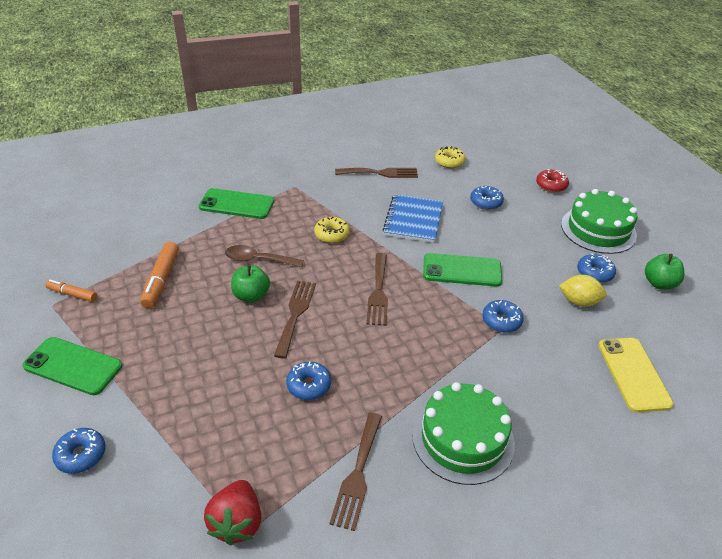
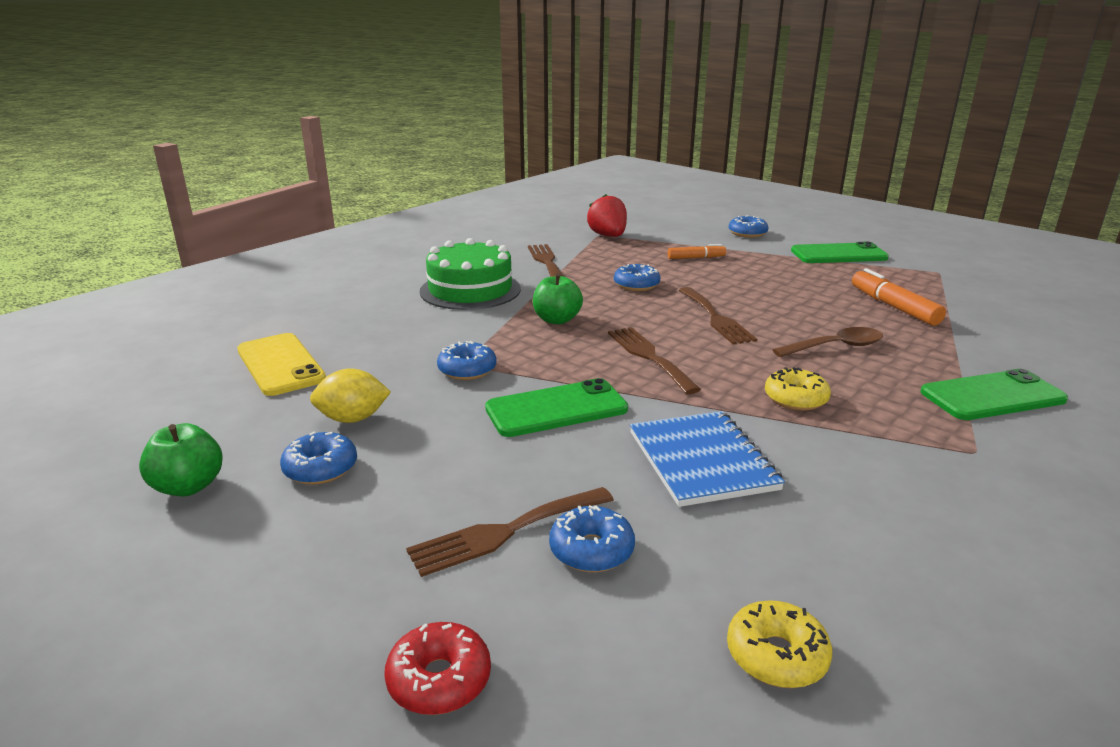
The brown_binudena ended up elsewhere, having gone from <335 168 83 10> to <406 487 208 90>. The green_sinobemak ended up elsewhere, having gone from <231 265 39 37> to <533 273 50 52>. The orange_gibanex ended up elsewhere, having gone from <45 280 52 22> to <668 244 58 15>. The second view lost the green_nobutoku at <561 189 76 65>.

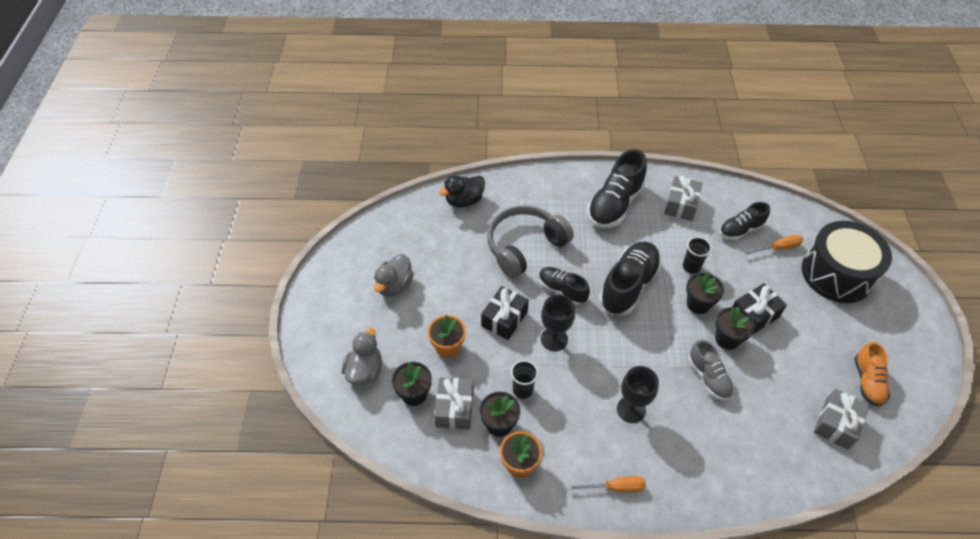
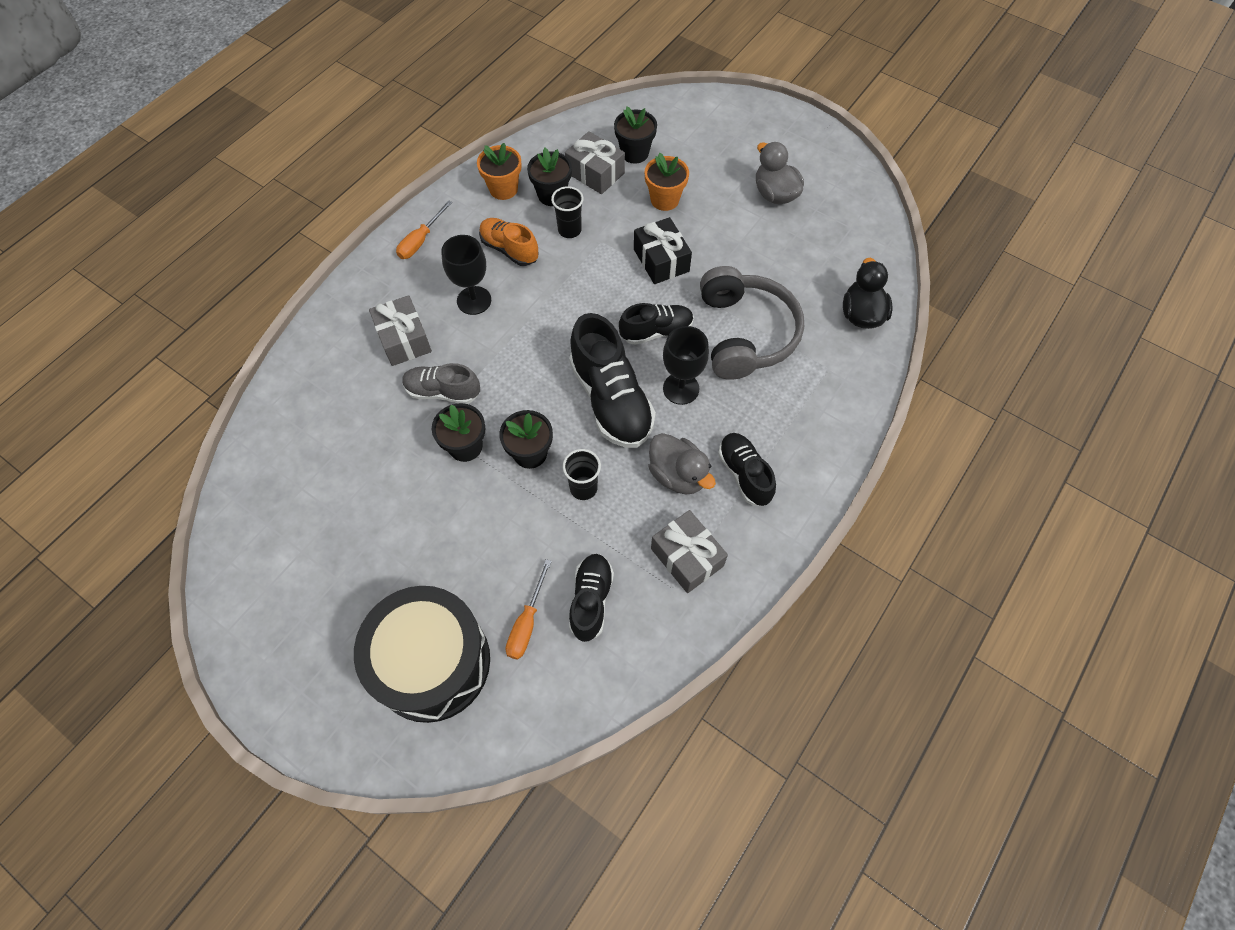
The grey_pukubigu ended up elsewhere, having gone from <814 389 56 61> to <369 295 63 71>. The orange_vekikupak ended up elsewhere, having gone from <855 342 35 65> to <479 218 60 48>. The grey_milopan ended up elsewhere, having gone from <342 328 40 57> to <649 433 67 61>. The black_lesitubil ended up elsewhere, having gone from <541 294 34 57> to <663 326 46 79>. The size of the black_vekikupak at <587 149 60 79> changed by a factor of 0.60. The second view lost the black_pukubigu at <733 283 54 52>.

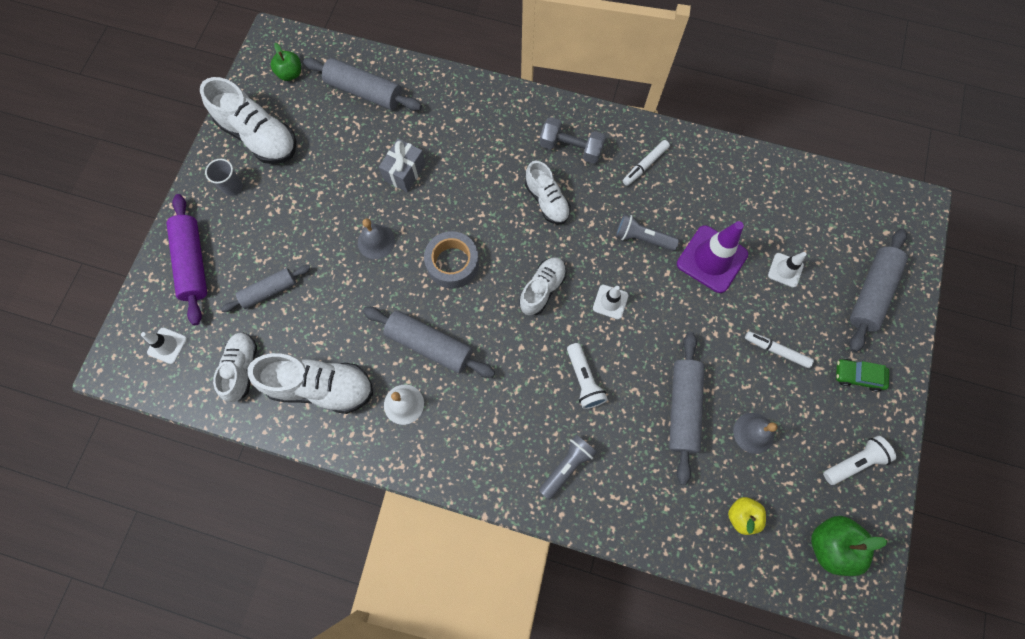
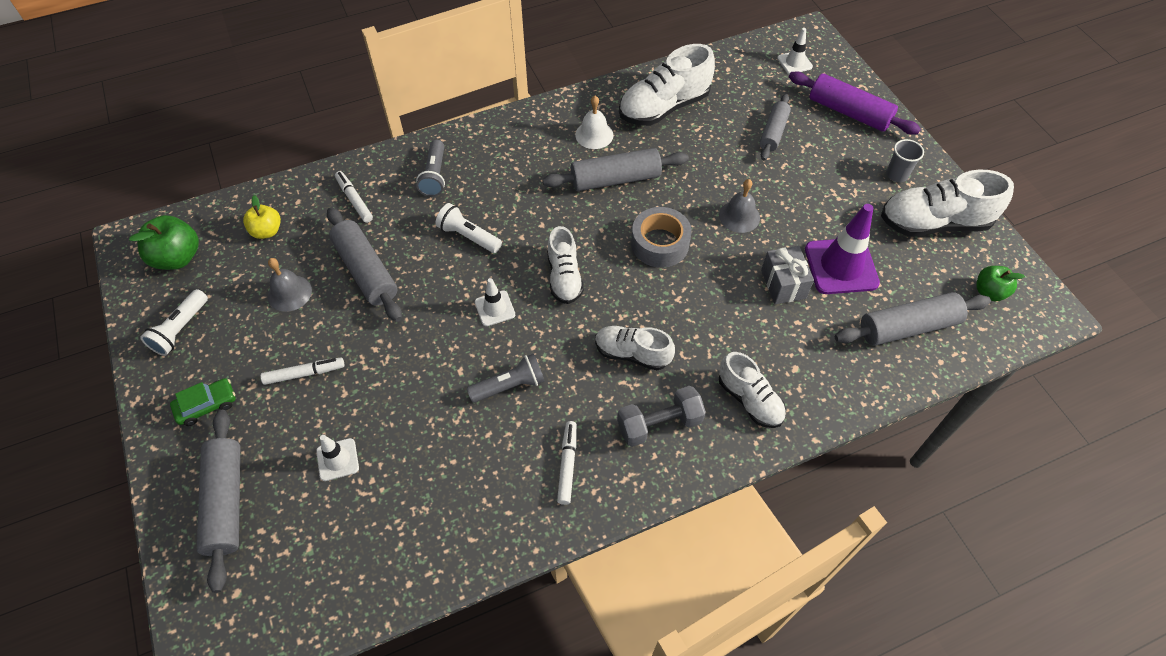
The second view gained the white_gibanex at <335 171 38 52>. The white_vekikupak ended up elsewhere, having gone from <213 332 44 70> to <719 352 67 76>. The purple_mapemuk ended up elsewhere, having gone from <677 221 71 72> to <805 204 75 90>.

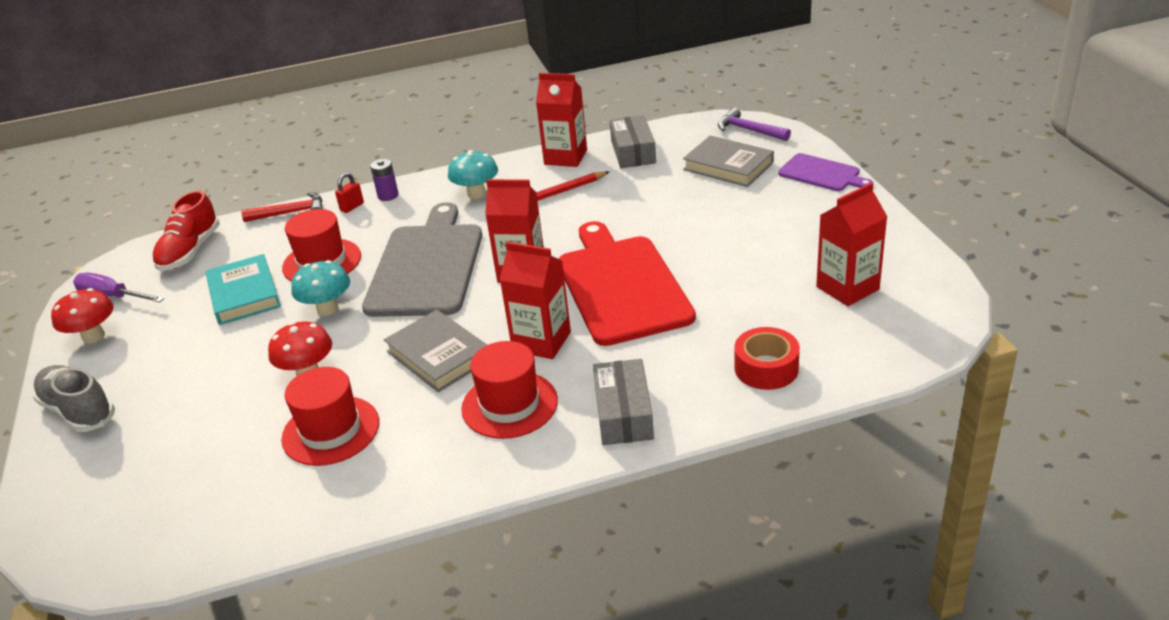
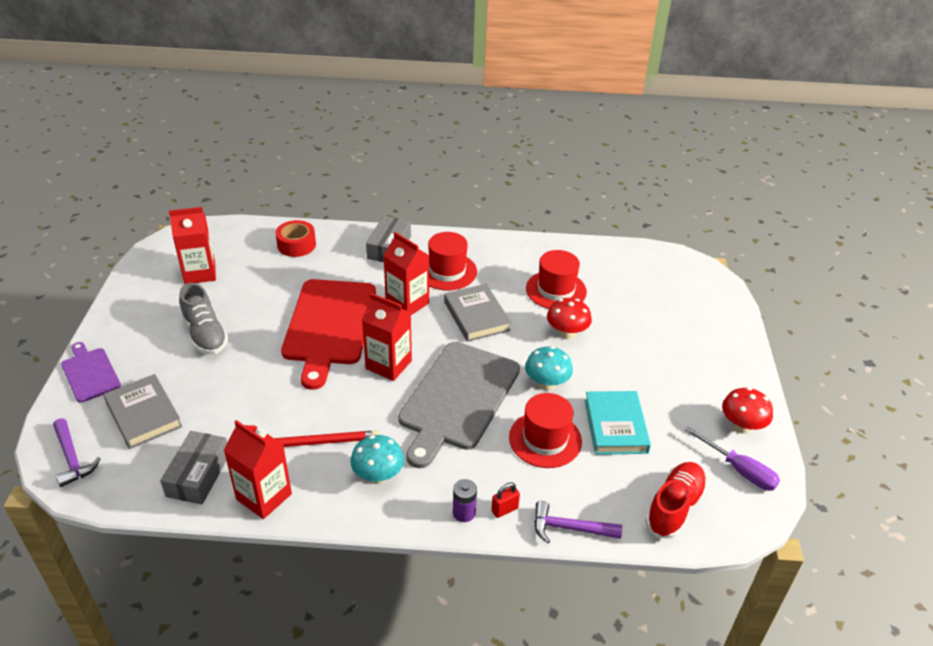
The grey_vekikupak ended up elsewhere, having gone from <32 365 83 67> to <179 283 49 72>. What was the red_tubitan at <241 192 82 30> turned into the purple_tubitan at <534 501 88 42>.

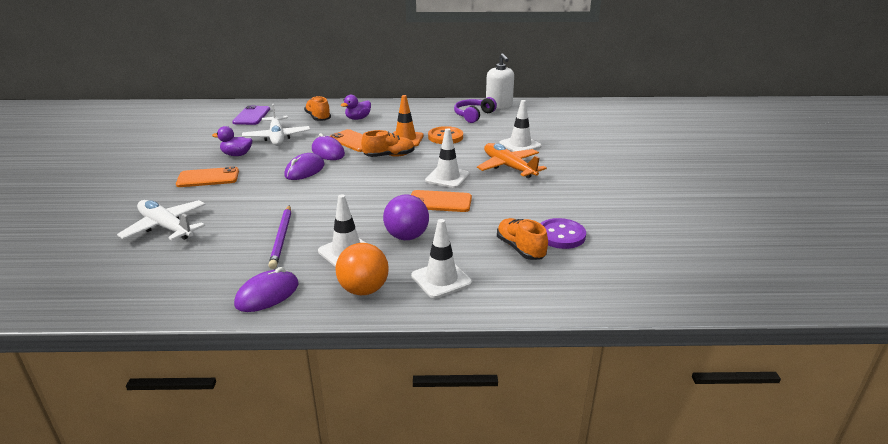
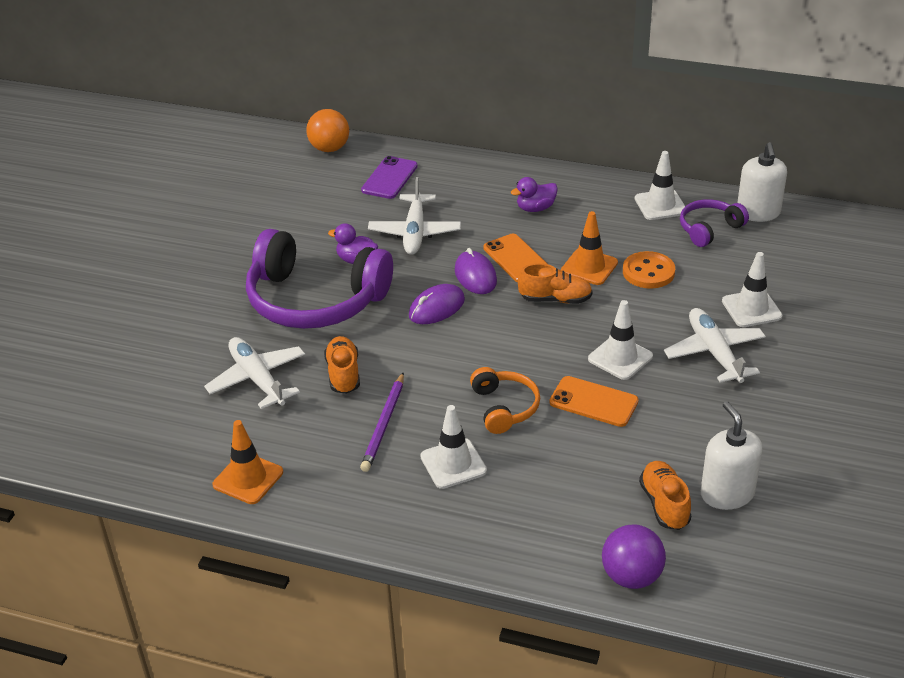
The second view gained the orange_mapemuk at <212 420 71 84>. Where the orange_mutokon stood at <176 166 63 21>, the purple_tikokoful came to stand at <246 229 147 100>. The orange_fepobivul ended up elsewhere, having gone from <336 243 53 52> to <306 109 43 43>. The orange_vekikupak ended up elsewhere, having gone from <304 96 27 25> to <324 336 36 58>. The second view gained the orange_tikokoful at <470 367 70 67>. The purple_fepobivul ended up elsewhere, having gone from <383 195 46 45> to <602 524 64 65>. The white_mapemuk ended up elsewhere, having gone from <411 219 61 79> to <635 151 50 69>. What was the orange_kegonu at <477 143 70 35> turned into the white_kegonu at <664 308 102 75>. Where the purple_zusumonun stood at <540 218 46 31>, the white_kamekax came to stand at <701 401 62 109>. The second view lost the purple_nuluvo at <234 267 64 45>.

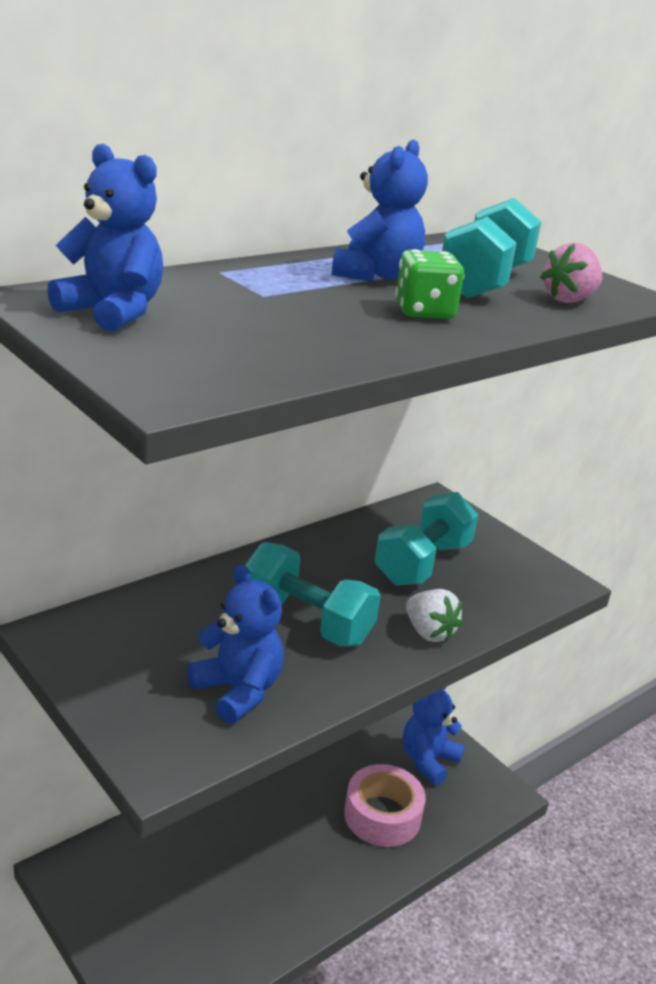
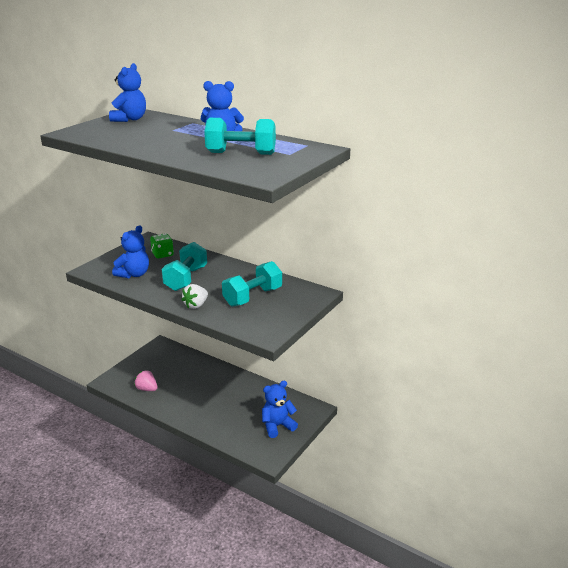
The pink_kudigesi ended up elsewhere, having gone from <540 243 62 60> to <134 370 24 21>. The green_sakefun ended up elsewhere, having gone from <395 249 69 70> to <150 233 24 26>. The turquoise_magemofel at <375 492 103 94> ended up facing another way, 60 degrees counterclockwise from before. The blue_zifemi at <403 687 62 98> ended up facing another way, 45 degrees counterclockwise from before. The second view lost the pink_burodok at <344 764 82 83>.

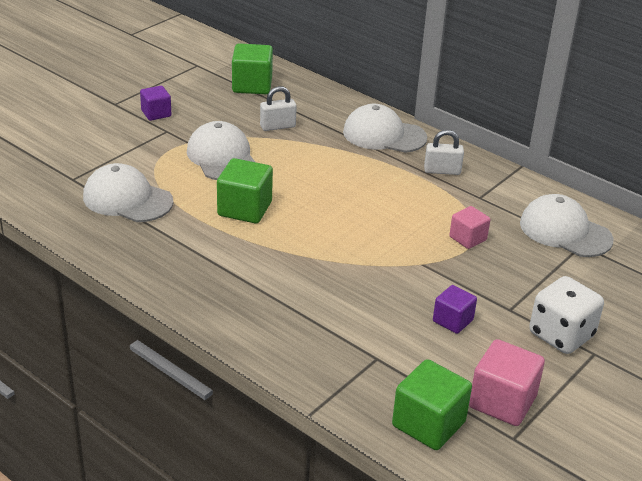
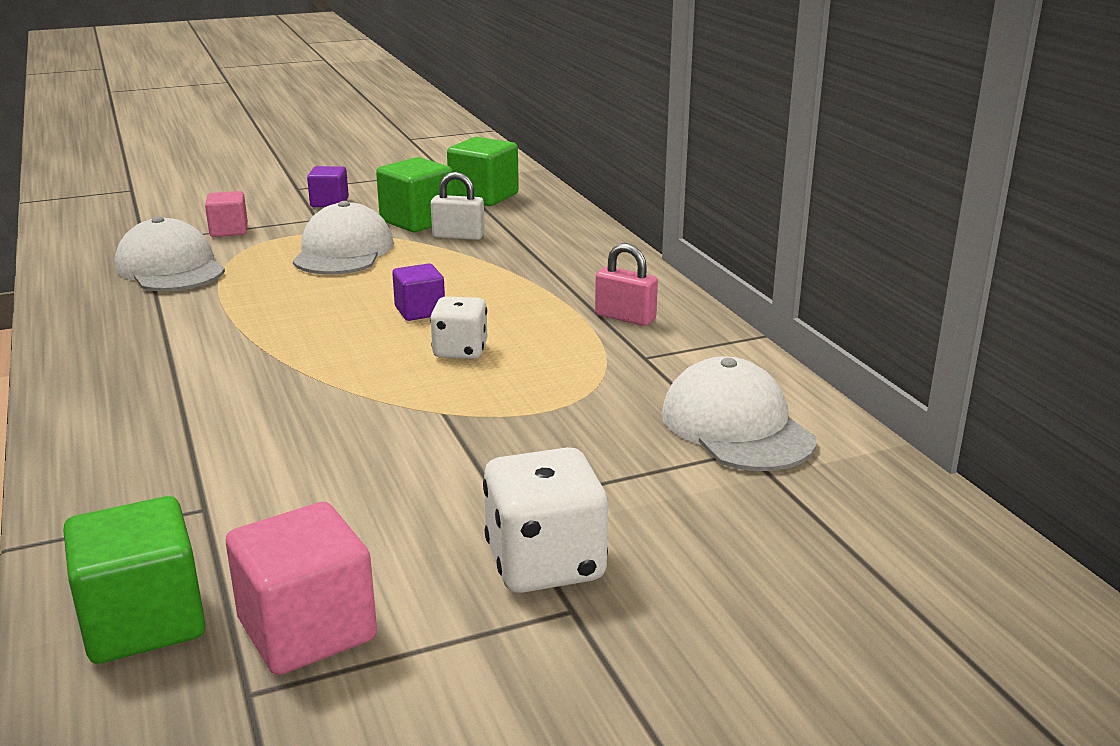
The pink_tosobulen ended up elsewhere, having gone from <449 206 41 43> to <205 191 43 46>. The green_tosobulen ended up elsewhere, having gone from <217 158 56 65> to <376 157 78 75>. The purple_tosobulen ended up elsewhere, having gone from <433 285 44 49> to <392 263 53 58>. The second view gained the white_sakefun at <430 296 57 63>. What was the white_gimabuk at <424 130 40 45> turned into the pink_gimabuk at <595 243 63 83>. The second view lost the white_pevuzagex at <343 104 84 49>.

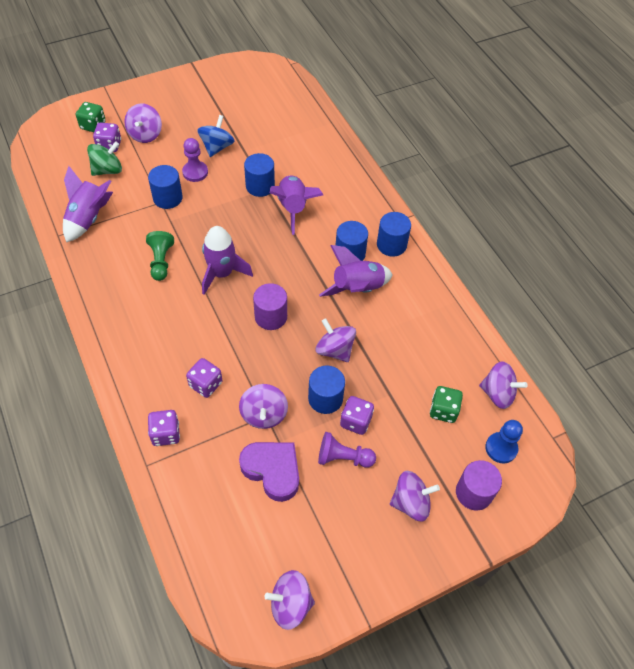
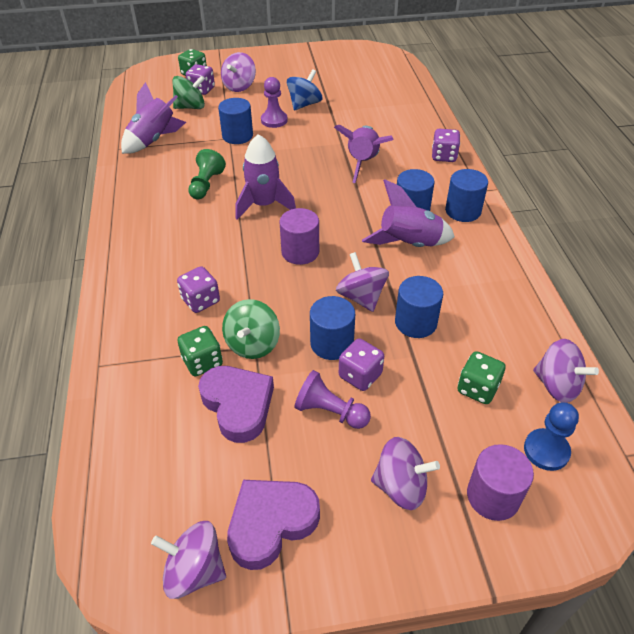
The second view gained the green_sakefun at <177 326 46 50>. What was the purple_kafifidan at <239 384 49 45> turned into the green_kafifidan at <222 299 58 60>. The second view gained the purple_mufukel at <227 480 93 90>. The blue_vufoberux ended up elsewhere, having gone from <244 153 31 44> to <395 276 48 62>. The purple_sakefun ended up elsewhere, having gone from <148 410 32 36> to <432 129 28 33>.

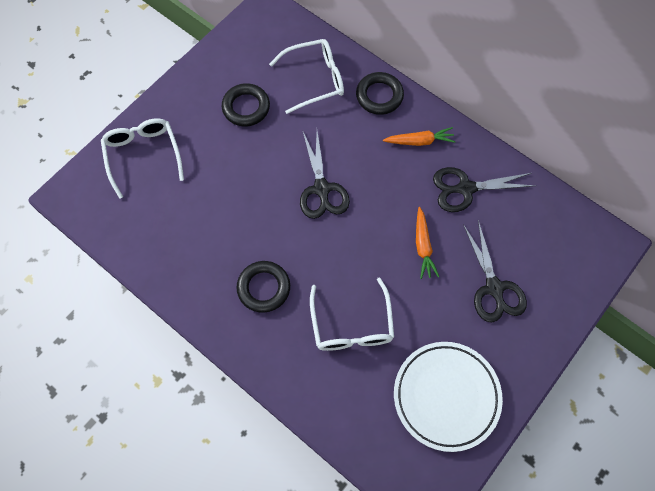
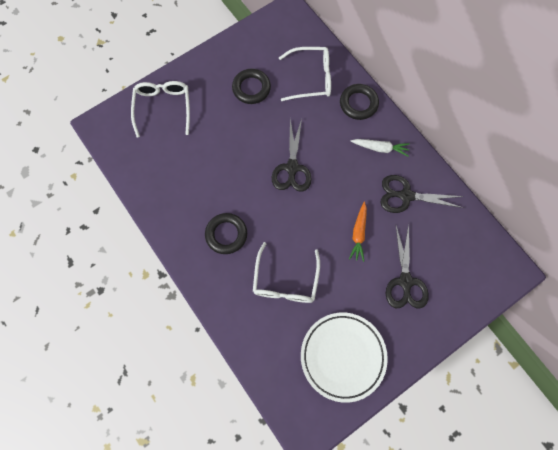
What was the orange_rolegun at <383 127 72 19> turned into the white_rolegun at <351 139 59 17>.

